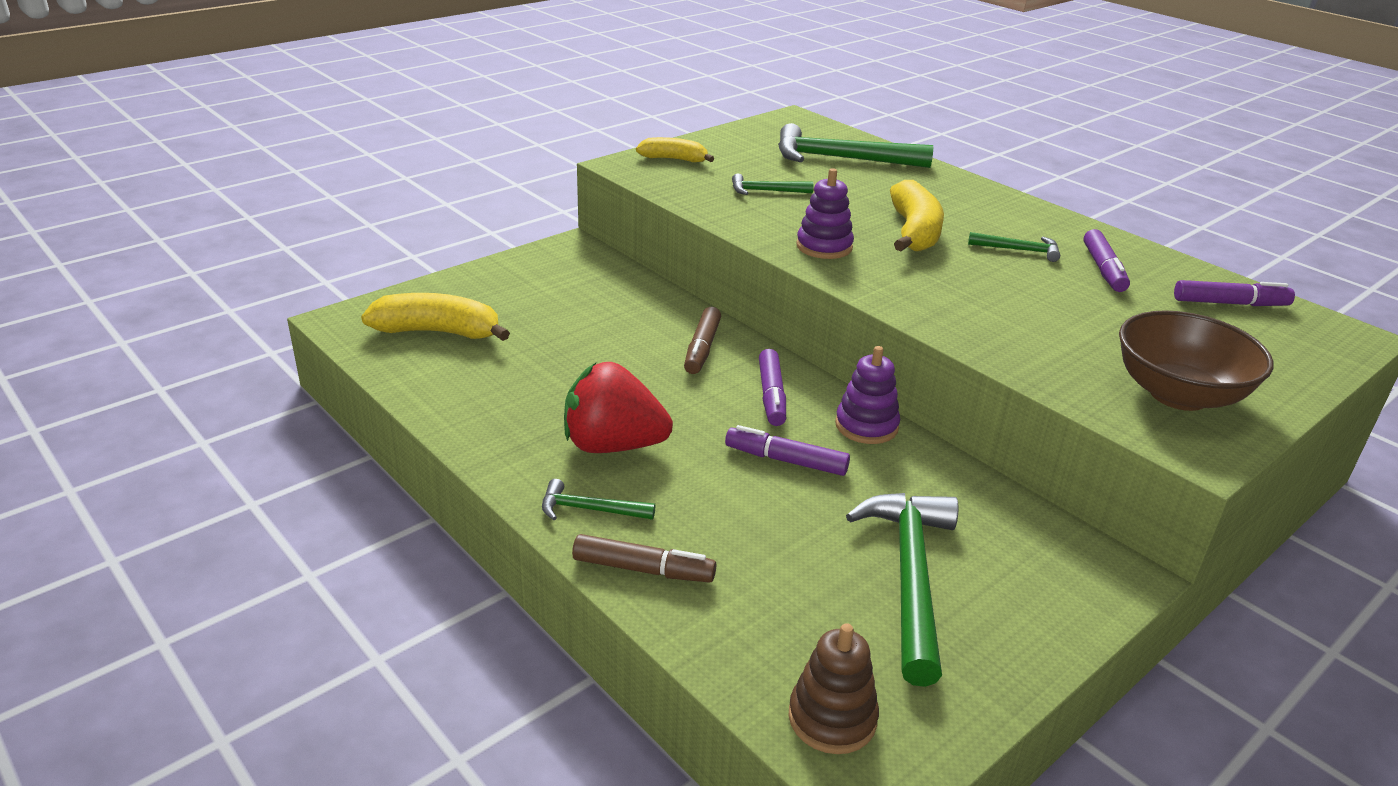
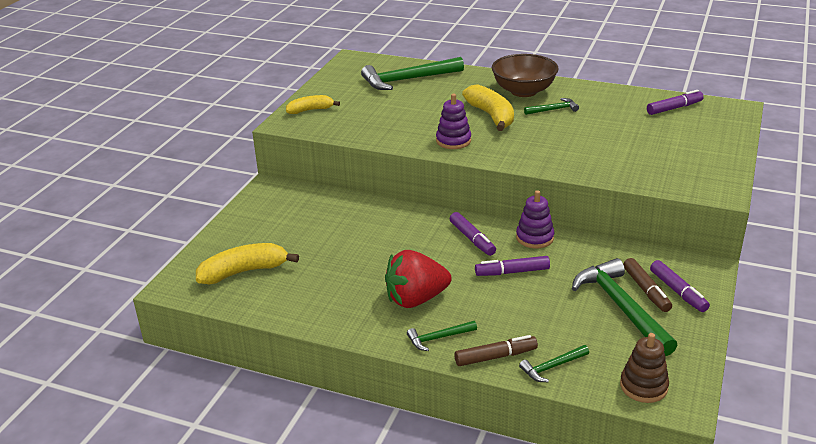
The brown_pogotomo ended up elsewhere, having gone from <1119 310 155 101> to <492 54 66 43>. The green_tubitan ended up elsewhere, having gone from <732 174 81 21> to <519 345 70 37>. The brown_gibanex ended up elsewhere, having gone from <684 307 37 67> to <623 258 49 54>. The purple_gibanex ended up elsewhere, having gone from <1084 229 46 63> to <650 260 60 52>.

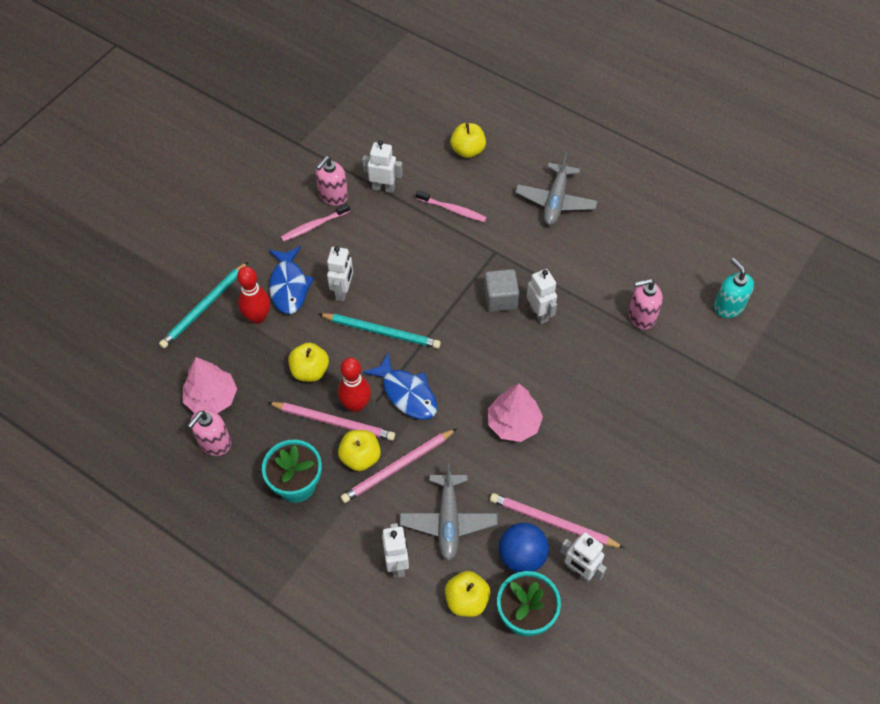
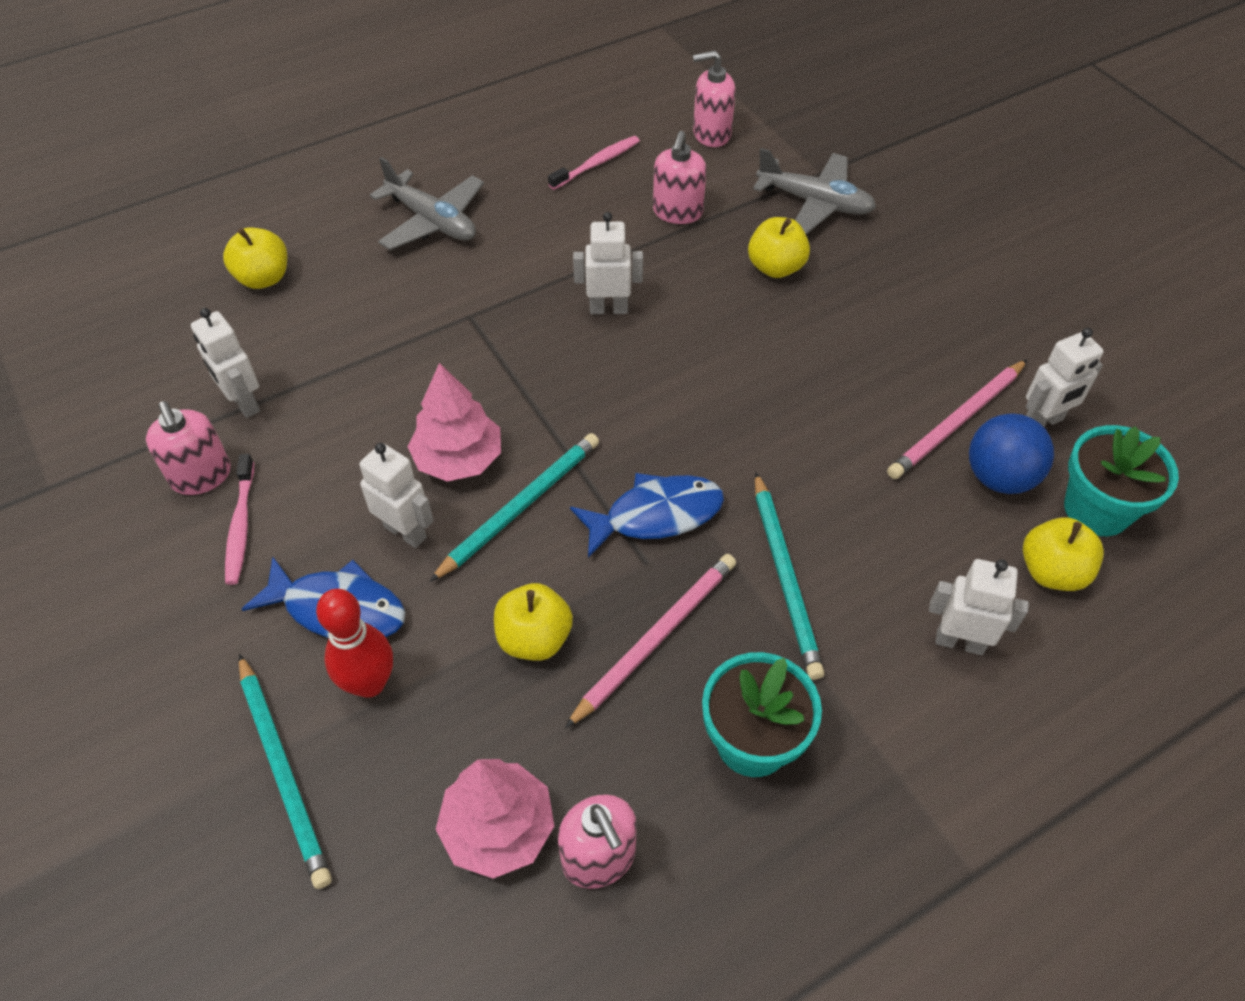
The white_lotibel at <362 140 41 53> ended up facing another way, 75 degrees counterclockwise from before. The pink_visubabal ended up elsewhere, having gone from <488 384 55 58> to <408 363 93 119>. The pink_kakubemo ended up elsewhere, having gone from <416 190 71 32> to <548 136 92 54>. What was the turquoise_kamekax at <714 258 40 60> turned into the pink_kamekax at <693 50 43 97>. The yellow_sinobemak ended up elsewhere, having gone from <338 430 43 41> to <748 217 62 61>. The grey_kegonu ended up elsewhere, having gone from <400 463 98 98> to <753 148 123 86>. What was the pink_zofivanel at <341 428 116 75> turned into the turquoise_zofivanel at <755 472 69 208>. The second view lost the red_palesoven at <338 358 33 54>. The second view lost the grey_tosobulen at <484 269 35 43>.

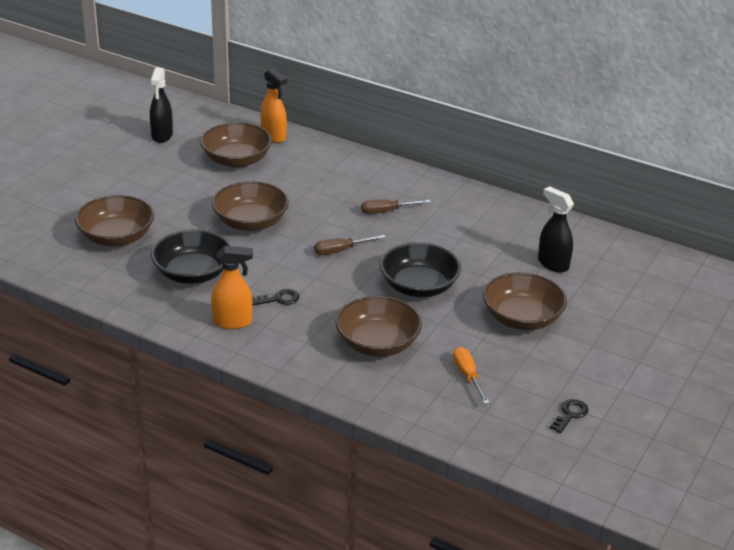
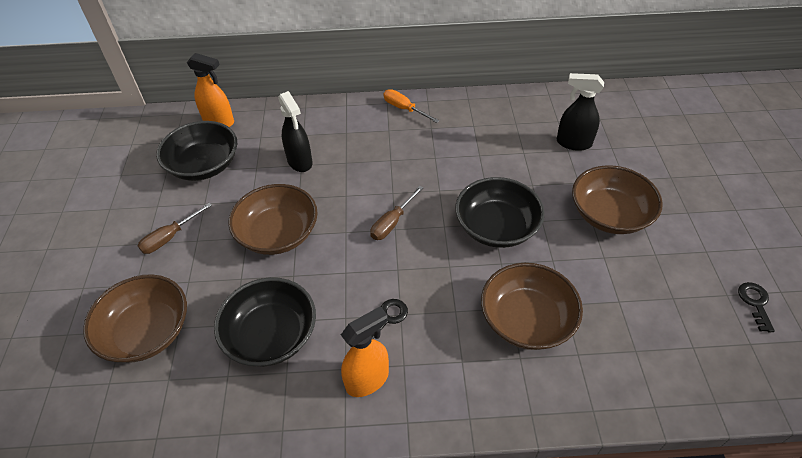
The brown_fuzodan ended up elsewhere, having gone from <361 199 70 15> to <138 203 74 51>. What was the brown_pogotomo at <200 122 72 46> turned into the black_pogotomo at <156 121 81 60>. The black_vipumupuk ended up elsewhere, having gone from <150 67 23 76> to <278 91 34 81>. The orange_fuzodan ended up elsewhere, having gone from <453 347 36 57> to <383 89 57 34>.

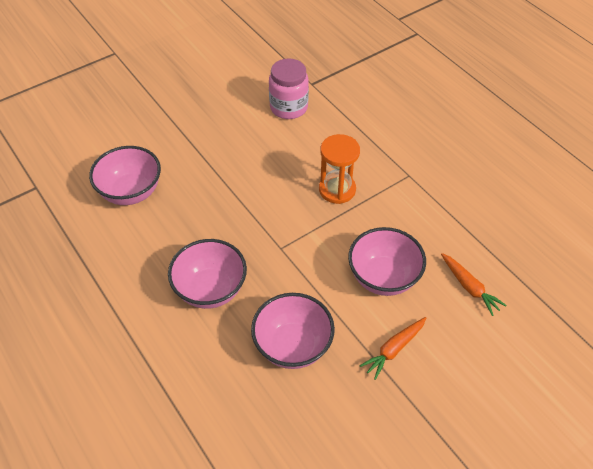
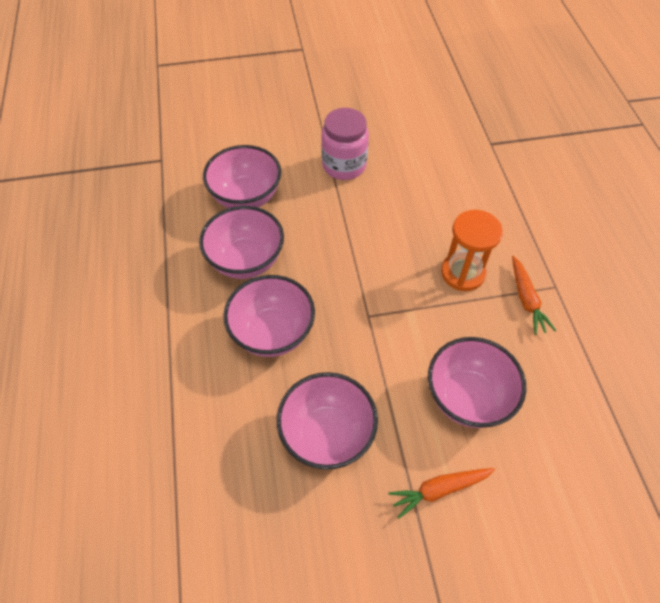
The second view gained the pink_pogotomo at <199 206 85 73>. The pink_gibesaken ended up elsewhere, having gone from <269 58 40 61> to <321 108 48 72>. The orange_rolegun ended up elsewhere, having gone from <441 253 66 63> to <512 256 44 79>.

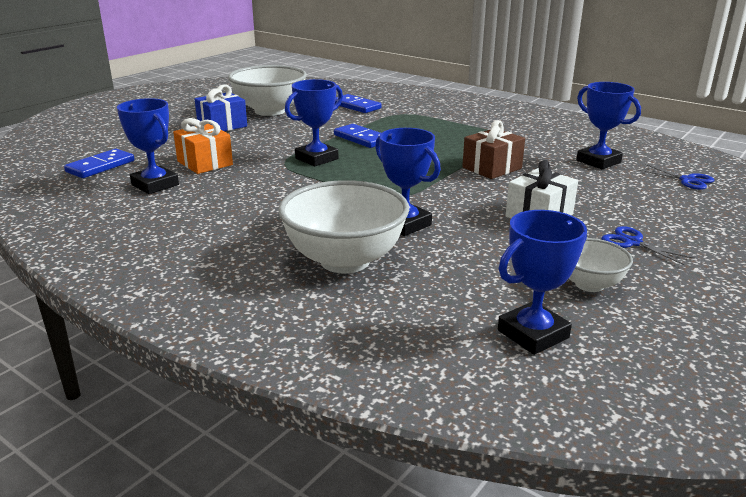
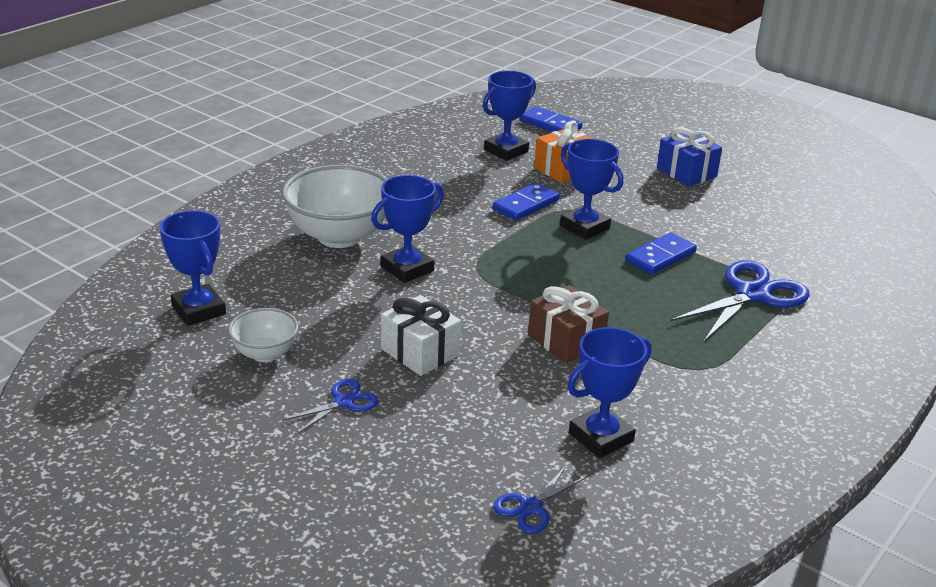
The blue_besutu ended up elsewhere, having gone from <335 94 46 19> to <493 183 67 38>. The second view gained the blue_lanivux at <671 260 139 82>. The second view lost the white_pogotomo at <228 65 79 51>.

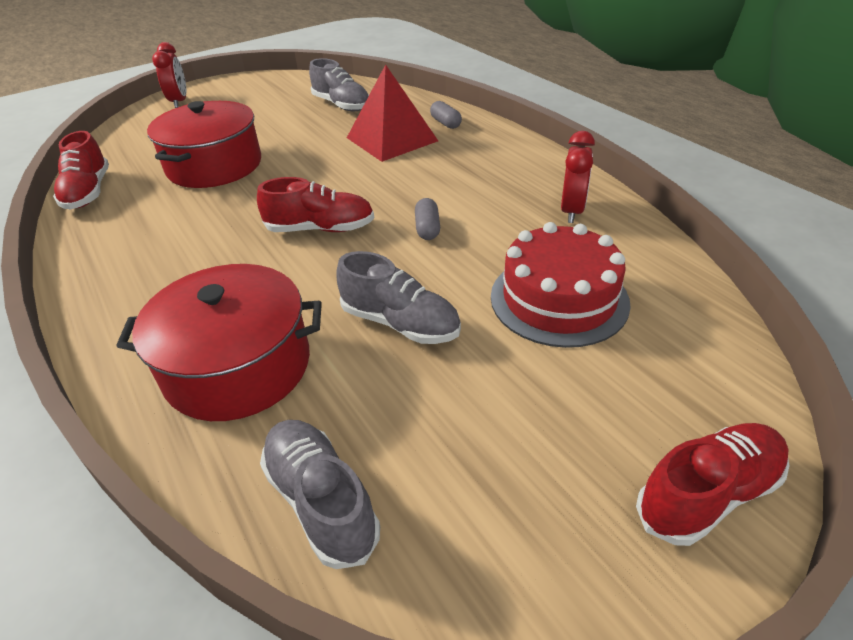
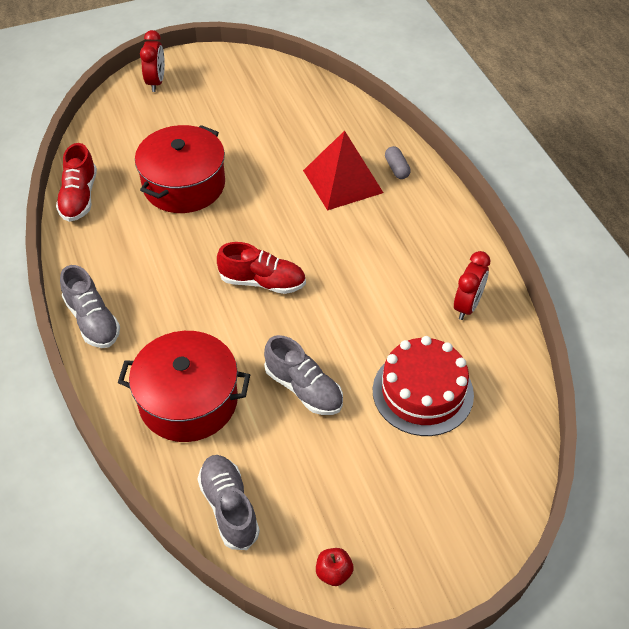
The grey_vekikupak ended up elsewhere, having gone from <309 58 60 53> to <60 265 60 83>. The second view gained the red_sinobemak at <316 548 38 38>. The second view lost the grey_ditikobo at <415 198 25 42>. The second view lost the red_vekikupak at <636 423 154 123>.

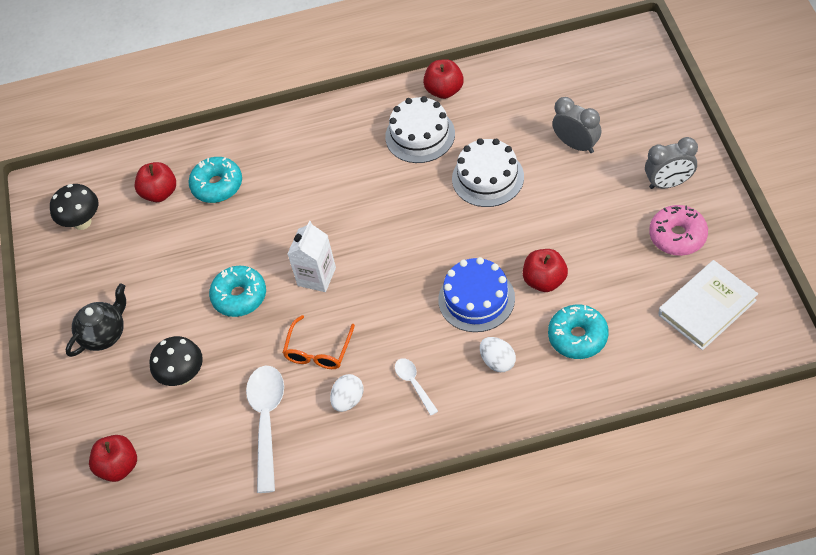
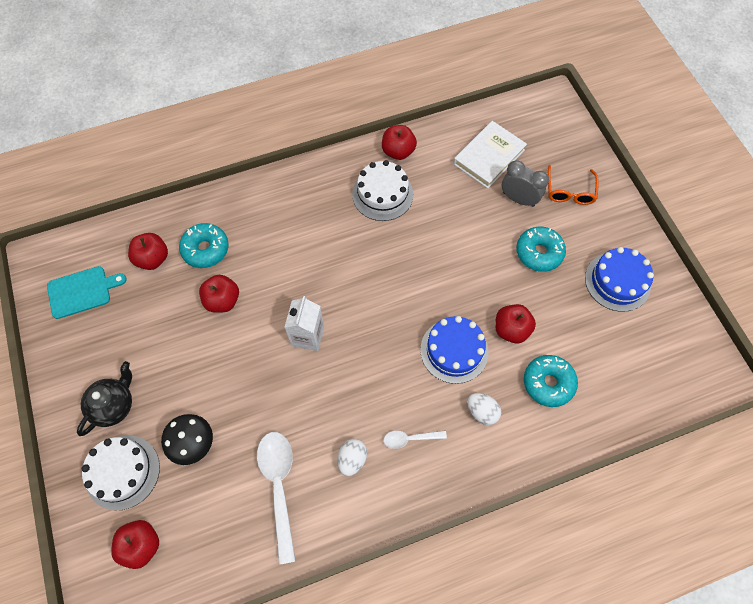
Where the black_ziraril stood at <50 184 48 46>, the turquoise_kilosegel came to stand at <47 266 80 53>. The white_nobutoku ended up elsewhere, having gone from <452 138 72 69> to <82 435 78 75>. The second view gained the red_sinobemak at <199 275 40 38>. The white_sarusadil at <395 358 43 58> ended up facing another way, 60 degrees counterclockwise from before. The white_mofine ended up elsewhere, having gone from <658 260 100 90> to <453 121 74 68>. The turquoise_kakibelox ended up elsewhere, having gone from <209 266 57 51> to <516 227 50 45>. The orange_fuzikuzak ended up elsewhere, having gone from <283 315 72 54> to <548 165 51 40>. Where the pink_kakibelox stood at <649 205 59 51>, the blue_nobutoku came to stand at <585 247 69 65>. The second view lost the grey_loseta at <645 137 53 52>.

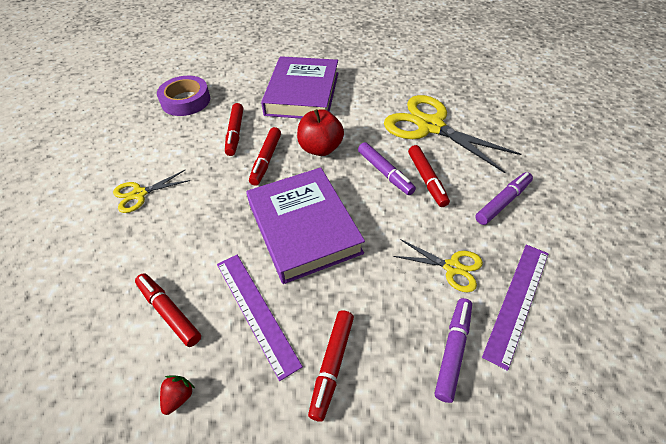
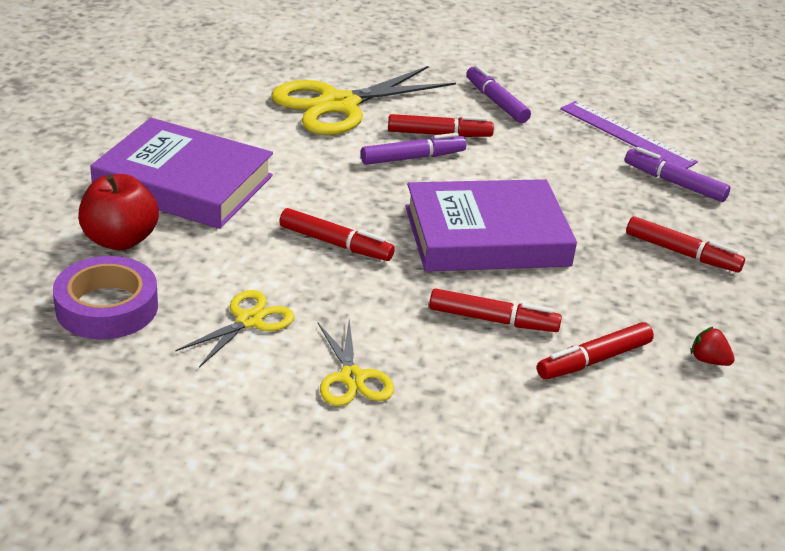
The red_sinobemak ended up elsewhere, having gone from <297 109 47 47> to <78 174 81 76>. The yellow_lanivux ended up elsewhere, having gone from <393 239 90 53> to <175 290 120 78>. The red_gibanex ended up elsewhere, having gone from <225 103 18 53> to <429 289 133 43>. The second view lost the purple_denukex at <217 255 86 126>.

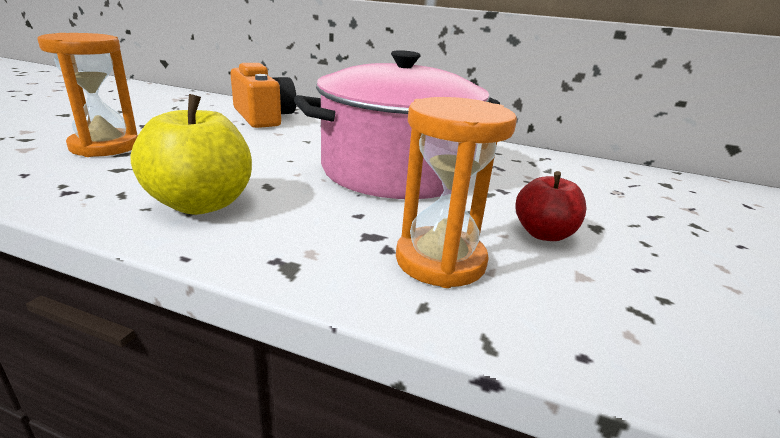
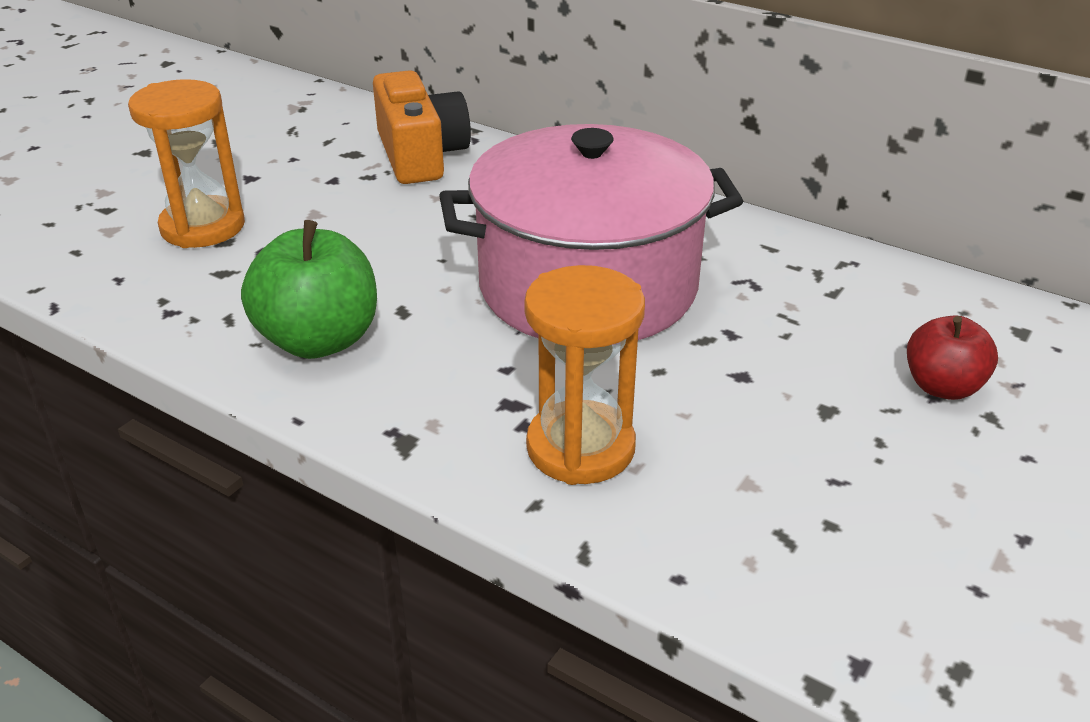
What was the yellow_sinobemak at <131 94 121 121> turned into the green_sinobemak at <241 220 136 139>. The red_sinobemak ended up elsewhere, having gone from <515 171 72 70> to <907 315 91 85>.

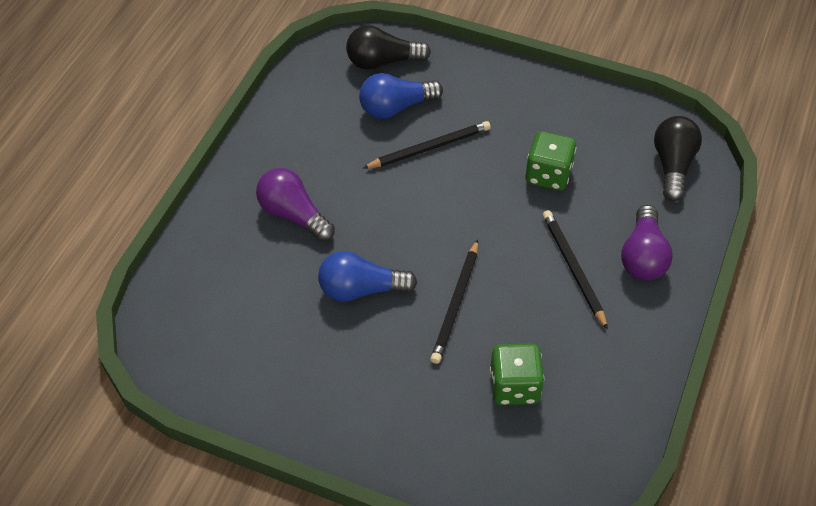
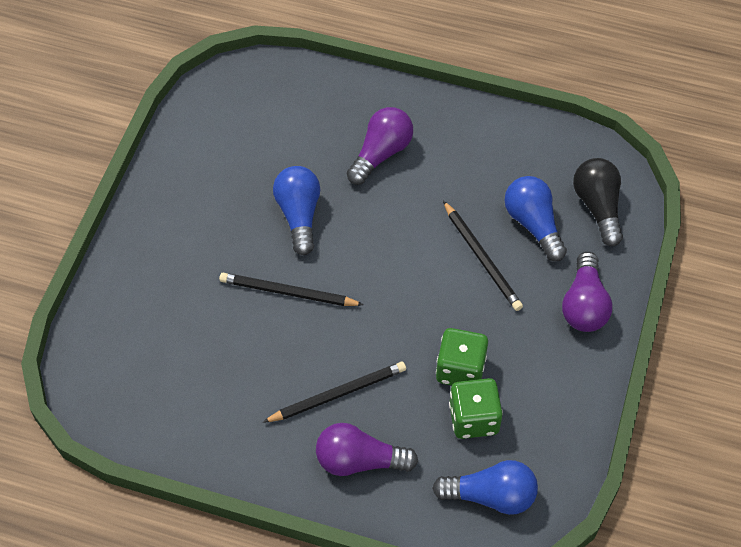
What was the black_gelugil at <654 116 48 85> turned into the blue_gelugil at <432 460 106 55>. The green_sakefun ended up elsewhere, having gone from <490 343 54 62> to <449 378 54 61>. The second view gained the purple_gelugil at <562 252 50 80>.

